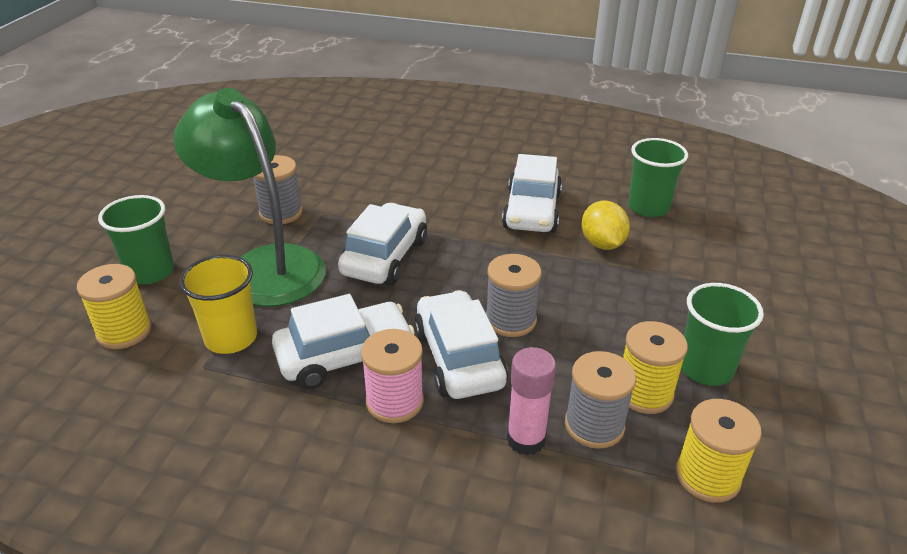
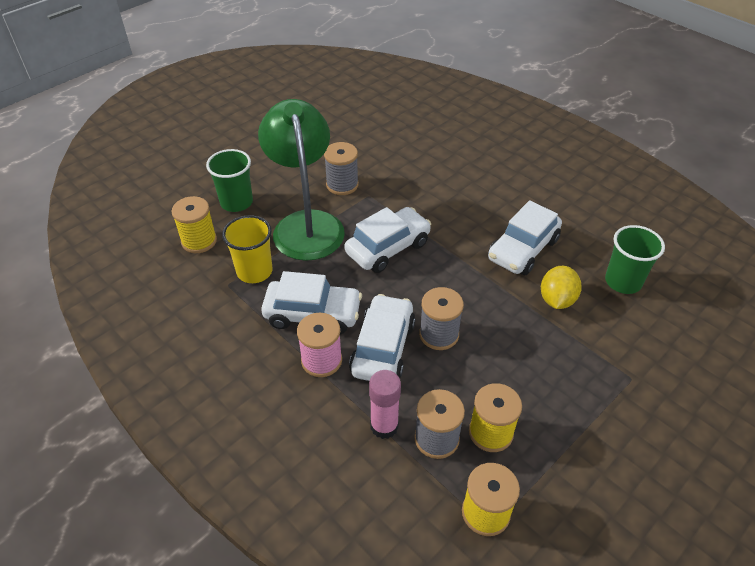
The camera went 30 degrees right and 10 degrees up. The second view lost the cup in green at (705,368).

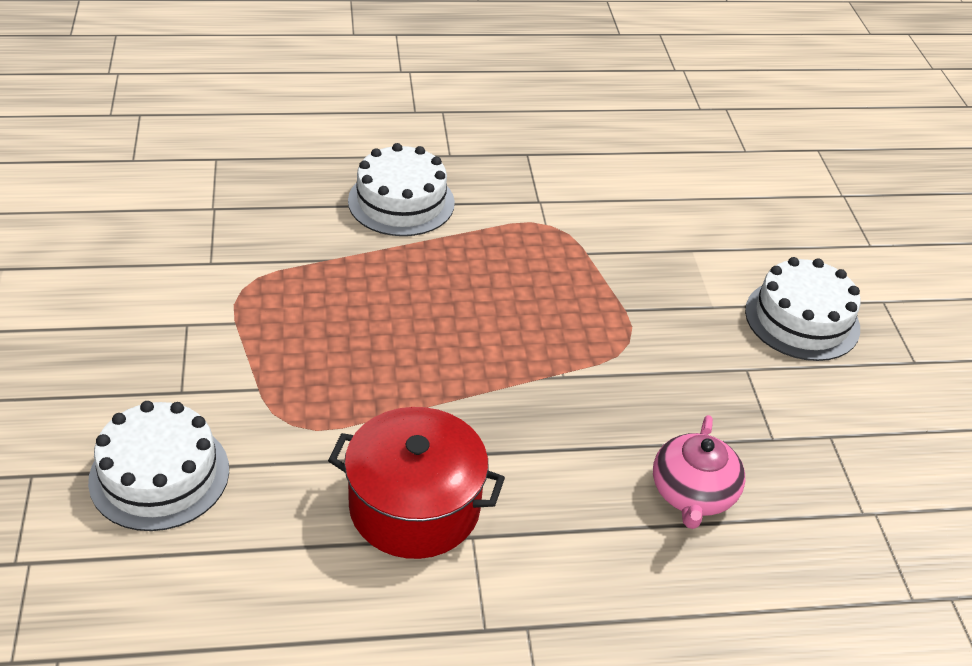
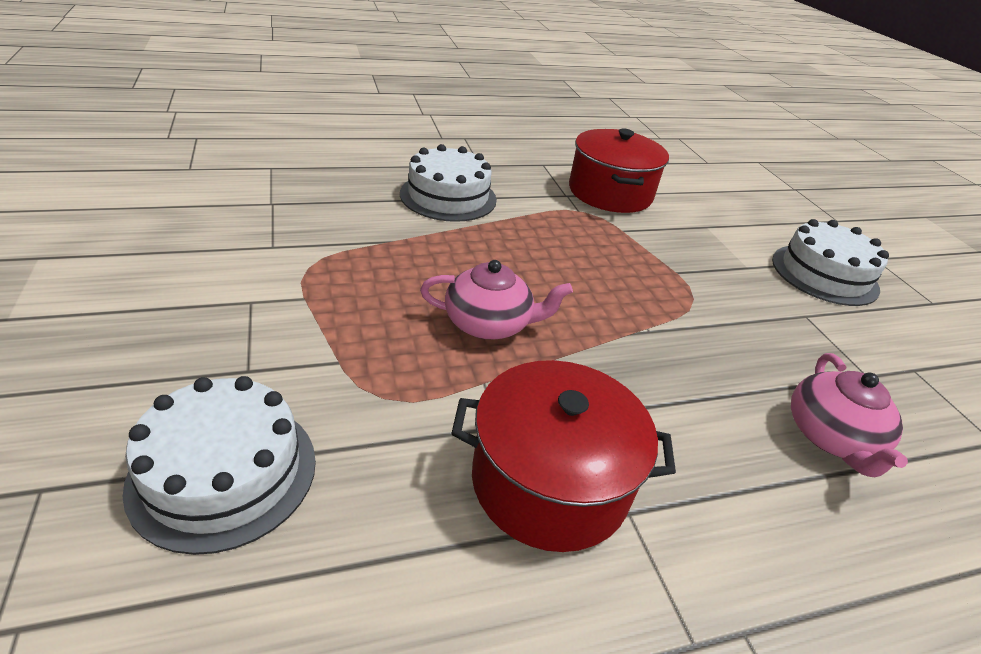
The camera went 10 degrees left and 5 degrees down. The second view gained the pot in red at (610,193). The second view gained the teapot in pink at (489,323).

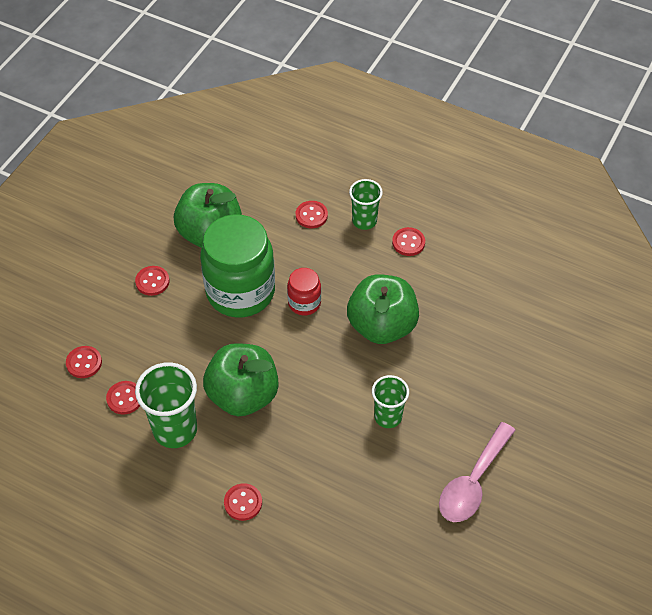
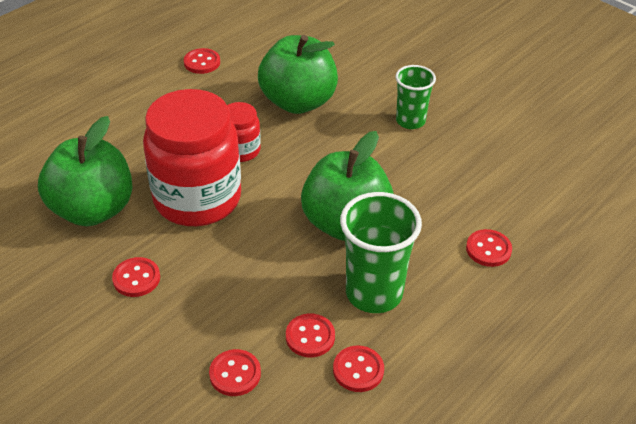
The camera went 75 degrees left and 10 degrees down. The second view lost the cup in green at (364,221). The button in red ended up elsewhere, having gone from (311,215) to (358,370). What was the jar in green at (240,291) turned into the jar in red at (197,199). The second view lost the spoon in pink at (473,482).

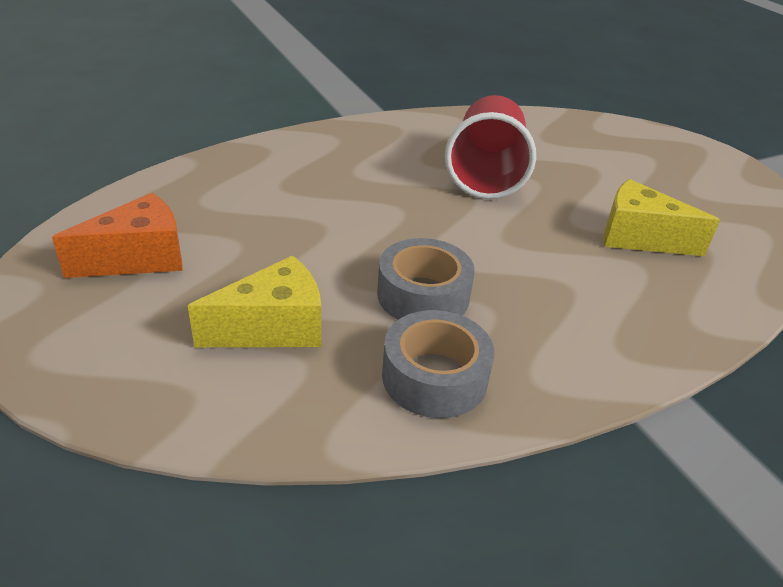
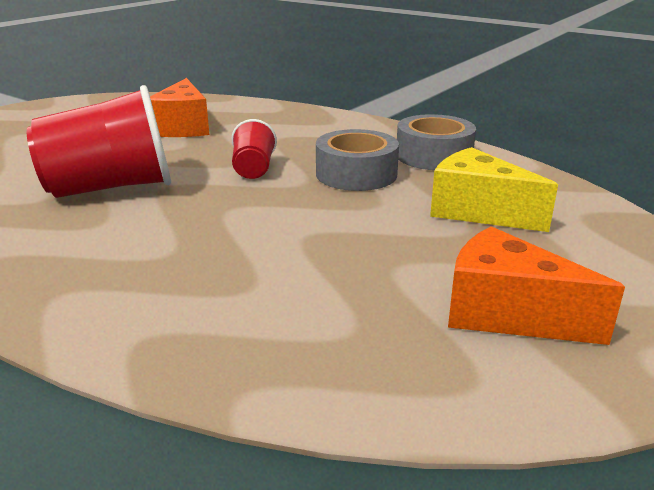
The camera went 115 degrees left and 10 degrees down. What was the cheese in yellow at (639,237) turned into the cheese in orange at (183,127). The second view gained the cup in red at (253,169).

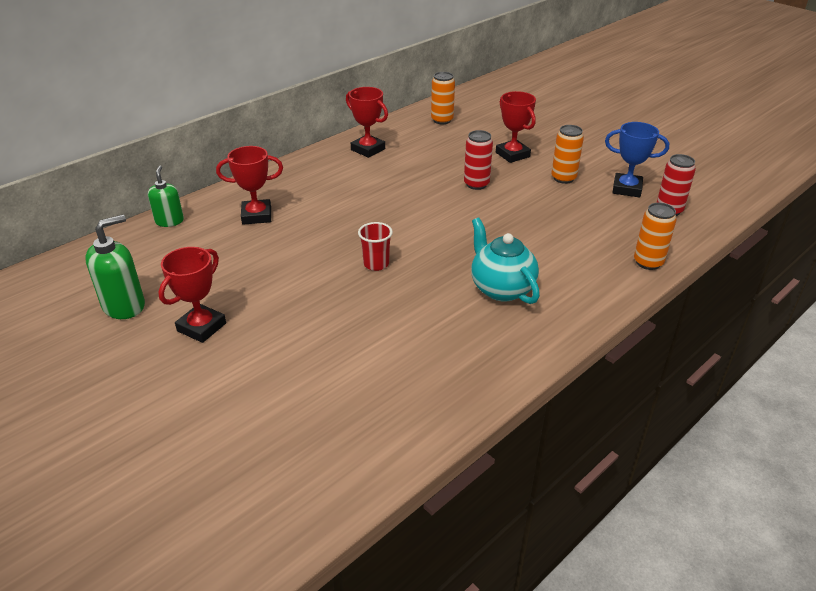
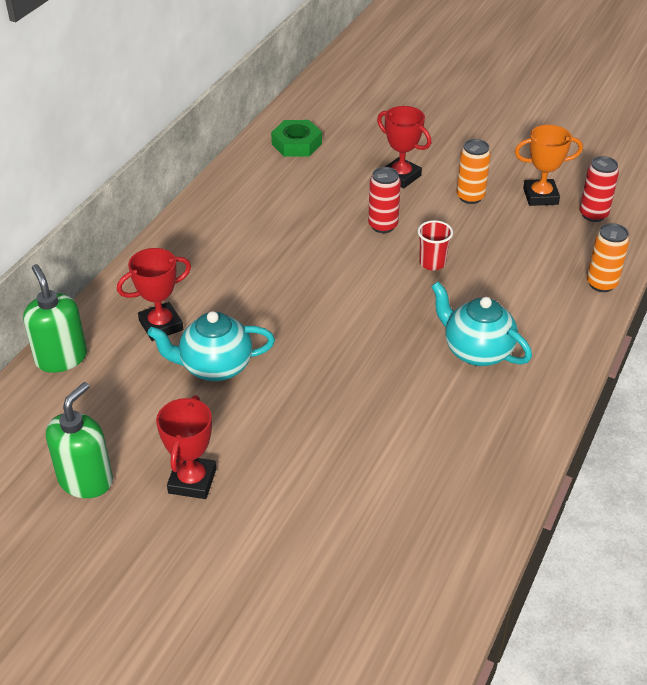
The camera went 20 degrees left and 5 degrees up. Where the can in orange stood at (442,120), the nut in green came to stand at (296,144). The second view lost the trophy in red at (368,149). What was the trophy in blue at (627,189) turned into the trophy in orange at (540,196). The size of the soap dispenser in green at (169,221) changed by a factor of 1.51. The cup in red ended up elsewhere, having gone from (376,264) to (432,263). The second view gained the teapot in turquoise at (215,367).

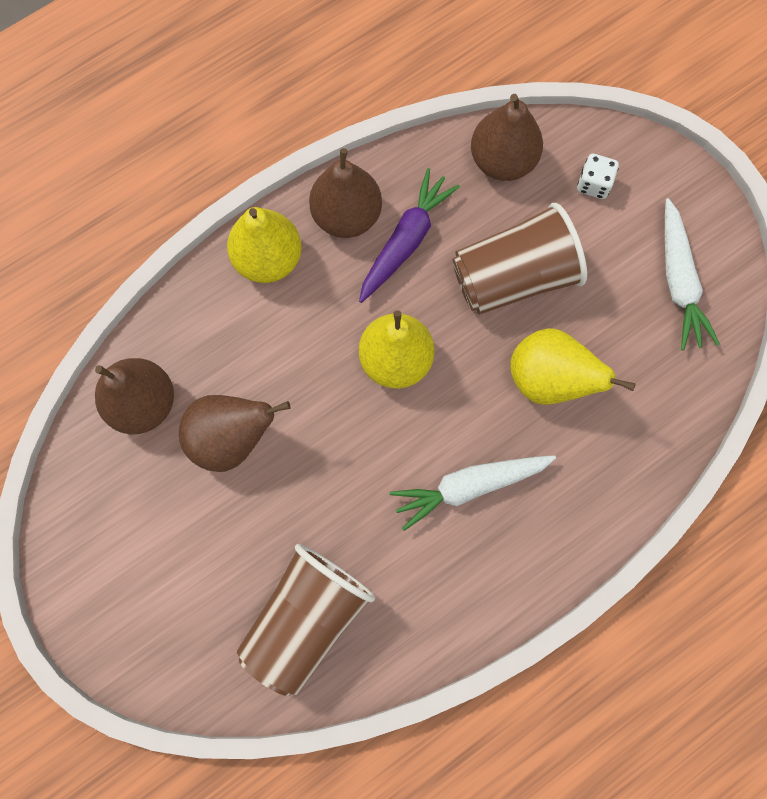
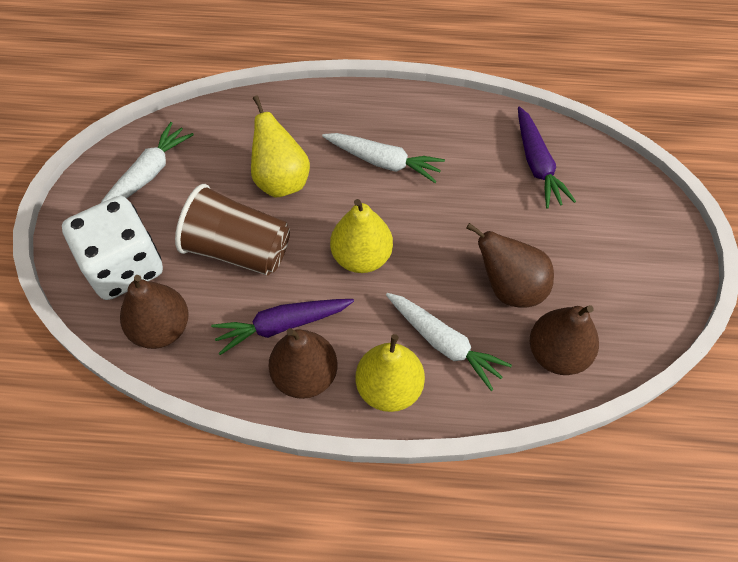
The camera went 140 degrees left and 15 degrees down. The size of the dice in white at (593,184) changed by a factor of 2.48. Where the cup in brown stood at (306,619), the carrot in purple came to stand at (537,164). The second view gained the carrot in white at (444,343).

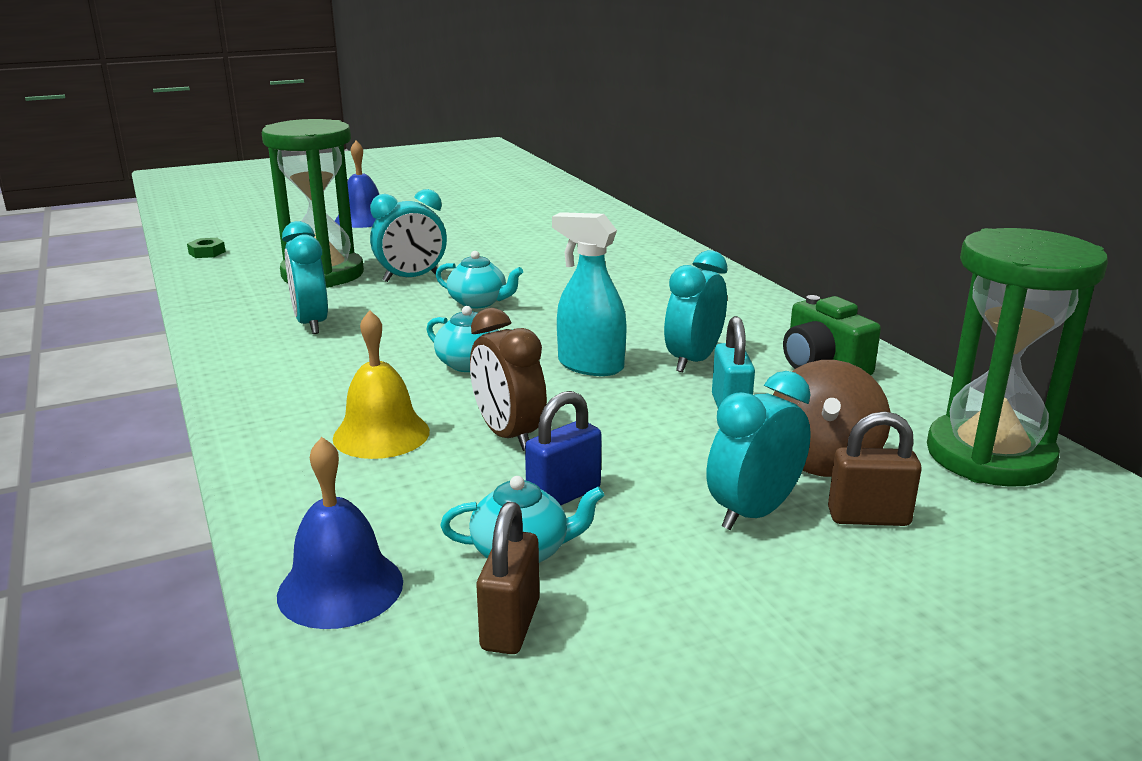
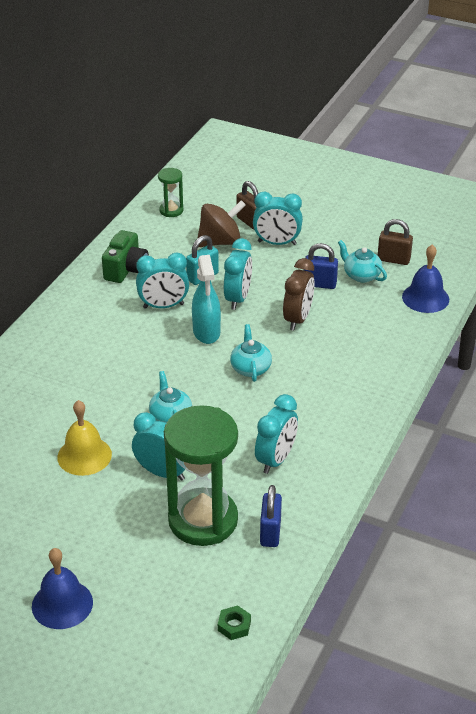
The camera went 130 degrees left and 15 degrees up. The size of the hourglass in green at (989,456) changed by a factor of 0.46. The bell in yellow ended up elsewhere, having gone from (381,434) to (84,455). The padlock in brown at (510,625) ended up facing another way, 45 degrees clockwise from before. The second view gained the clock in turquoise at (238,298). The second view gained the padlock in blue at (270,532).

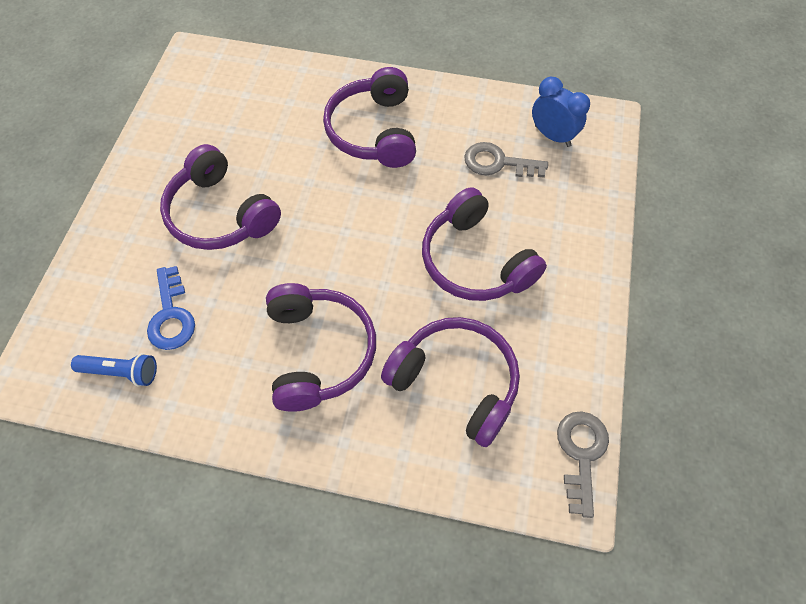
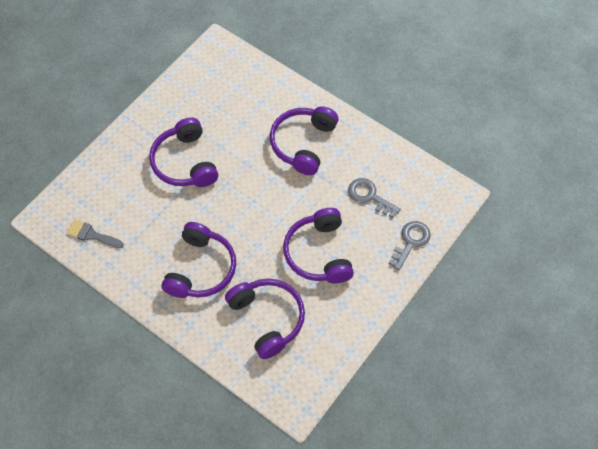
The camera went 25 degrees right and 0 degrees up. The second view lost the clock in blue at (552,136). The second view lost the key in blue at (171,315). Where the flashlight in blue stood at (121,372), the brush in grey came to stand at (92,235). The key in grey ended up elsewhere, having gone from (581,454) to (410,242).

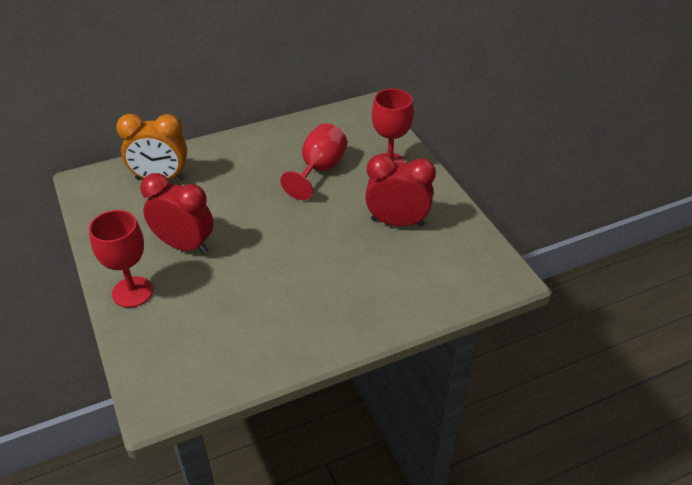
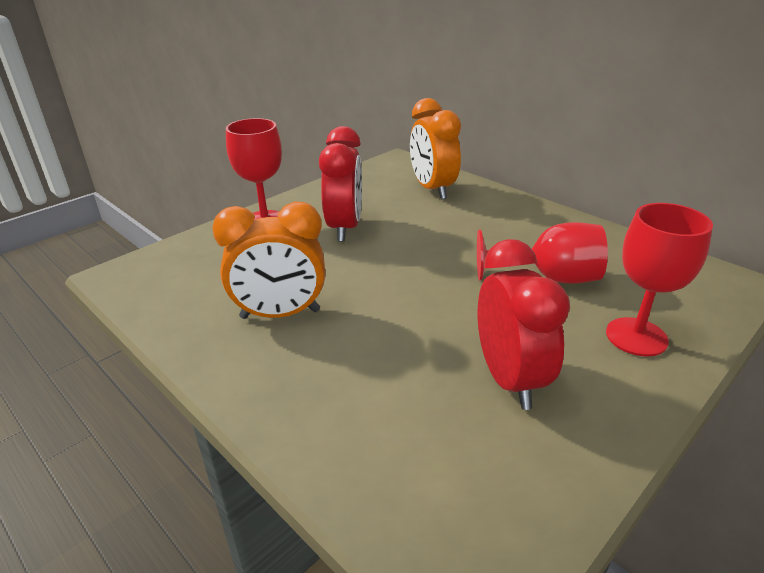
The camera went 70 degrees right and 10 degrees down. The second view gained the clock in orange at (280,314).

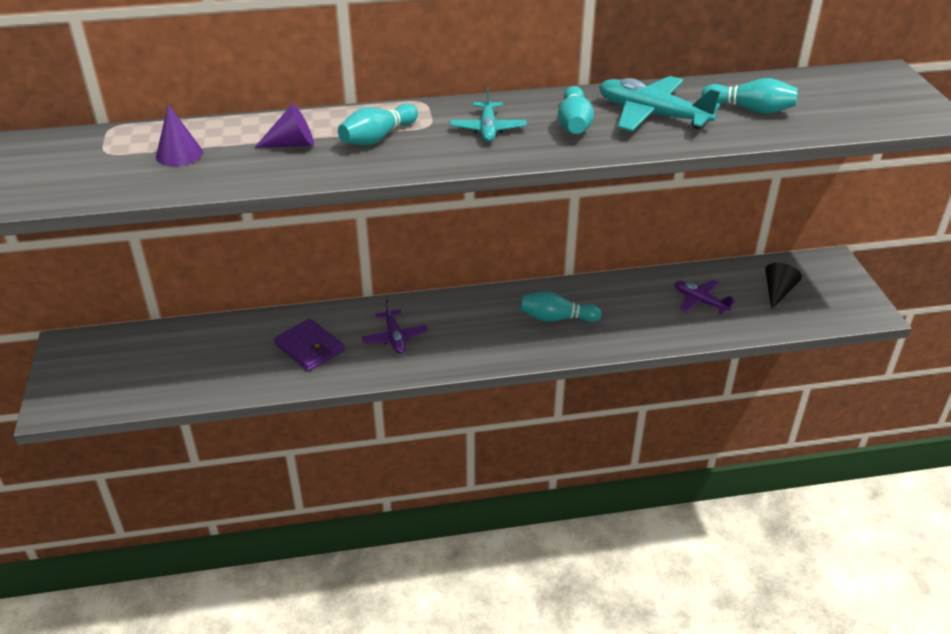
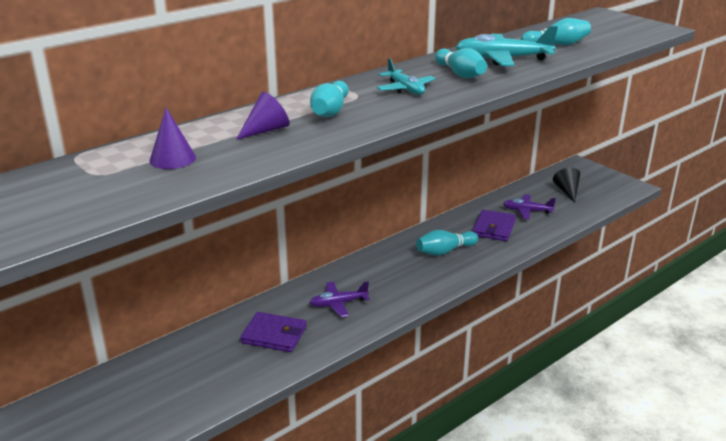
The camera went 30 degrees left and 10 degrees down. The plane in purple at (395,338) ended up facing another way, 120 degrees clockwise from before. The second view gained the wallet in purple at (494,228).

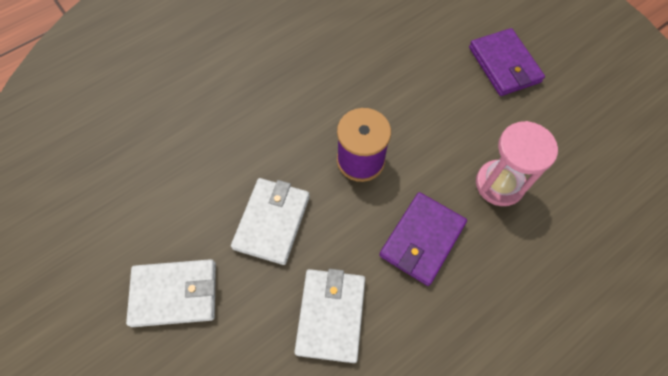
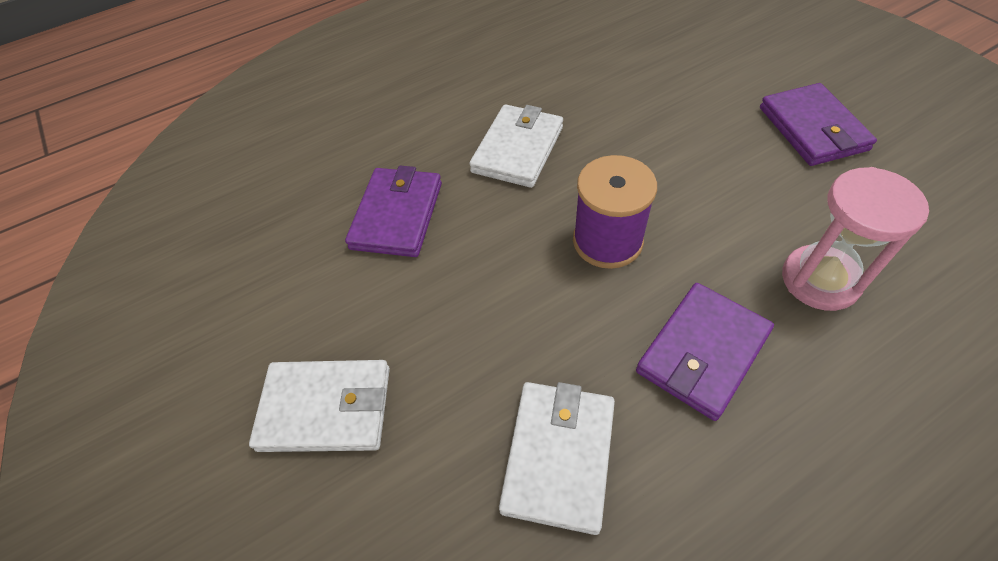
The camera went 10 degrees right and 10 degrees down. The wallet in white ended up elsewhere, having gone from (272,222) to (517,149). The second view gained the wallet in purple at (397,215).

